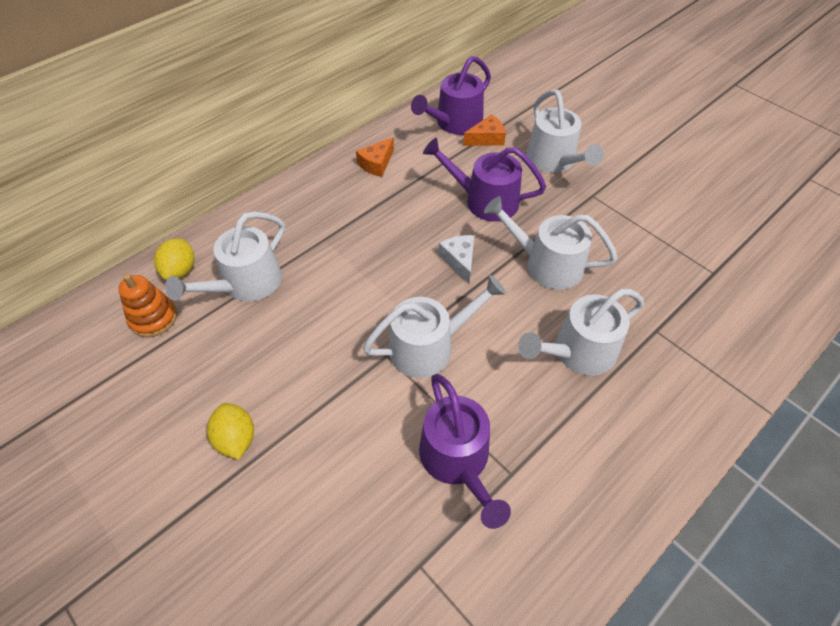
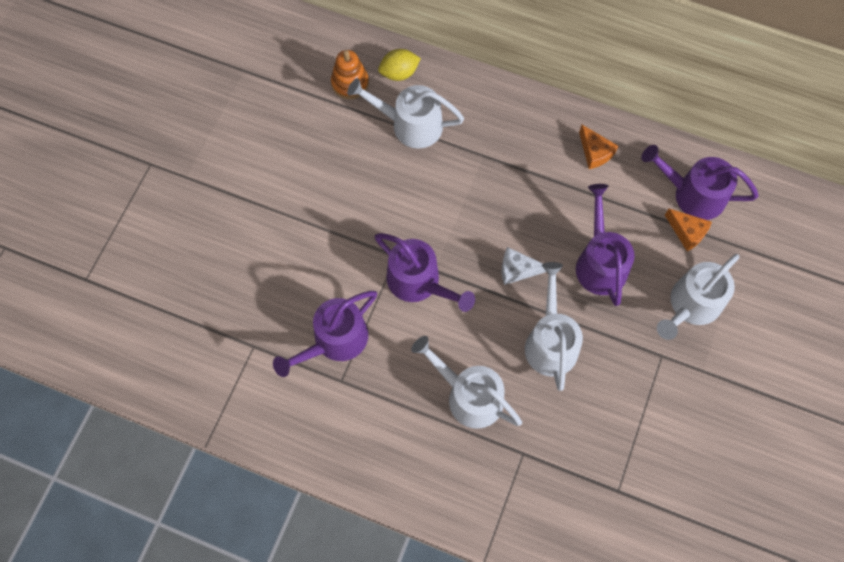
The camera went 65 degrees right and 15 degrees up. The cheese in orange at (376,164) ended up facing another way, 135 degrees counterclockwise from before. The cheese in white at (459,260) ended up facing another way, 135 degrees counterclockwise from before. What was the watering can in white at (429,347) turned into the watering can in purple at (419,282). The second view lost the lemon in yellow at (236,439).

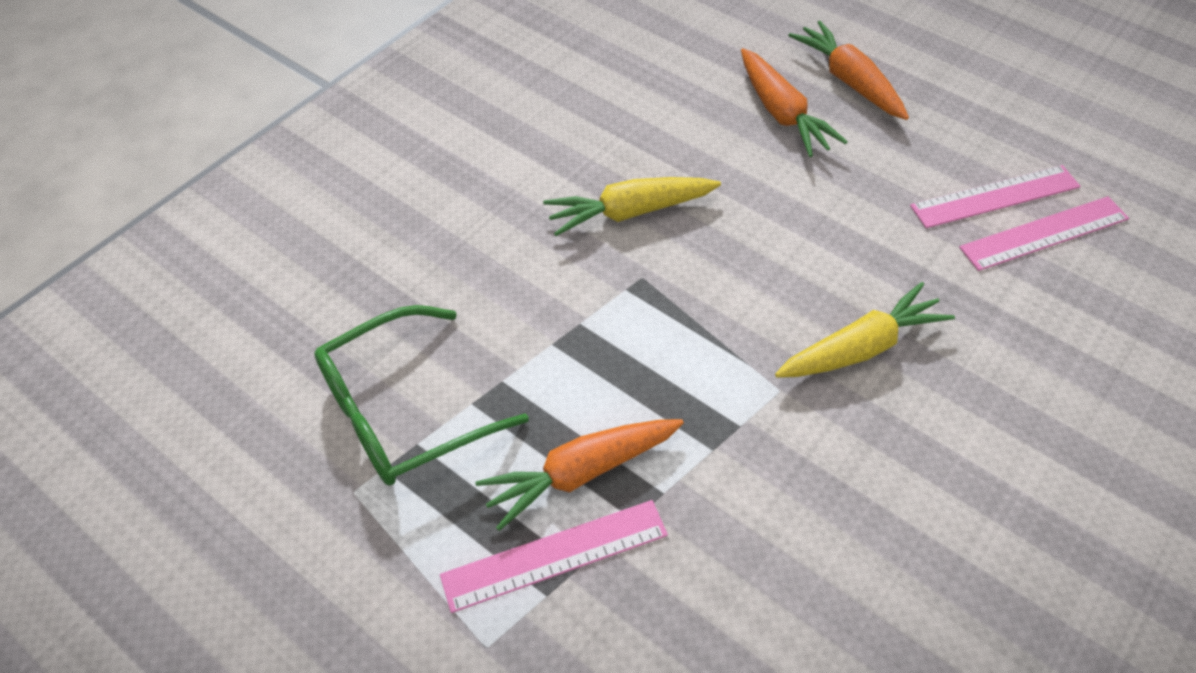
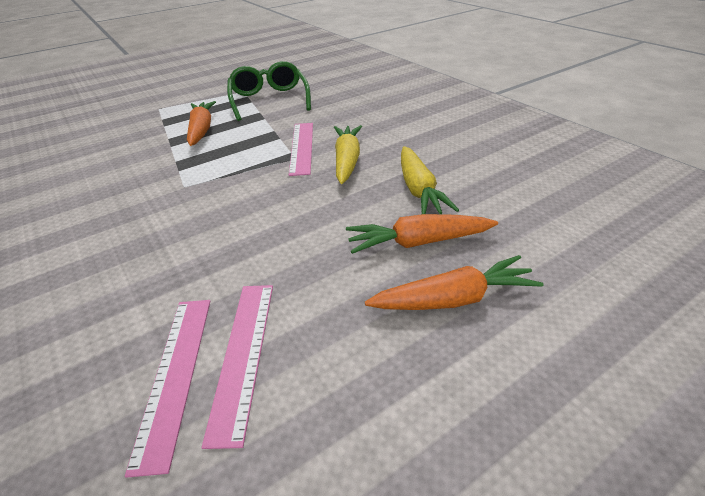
The camera went 110 degrees right and 15 degrees down. The carrot in yellow ended up elsewhere, having gone from (860,347) to (419,190). The ruler in pink ended up elsewhere, having gone from (555,554) to (302,147).

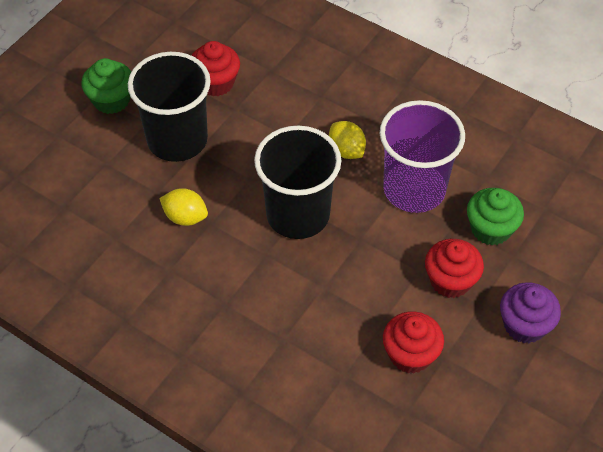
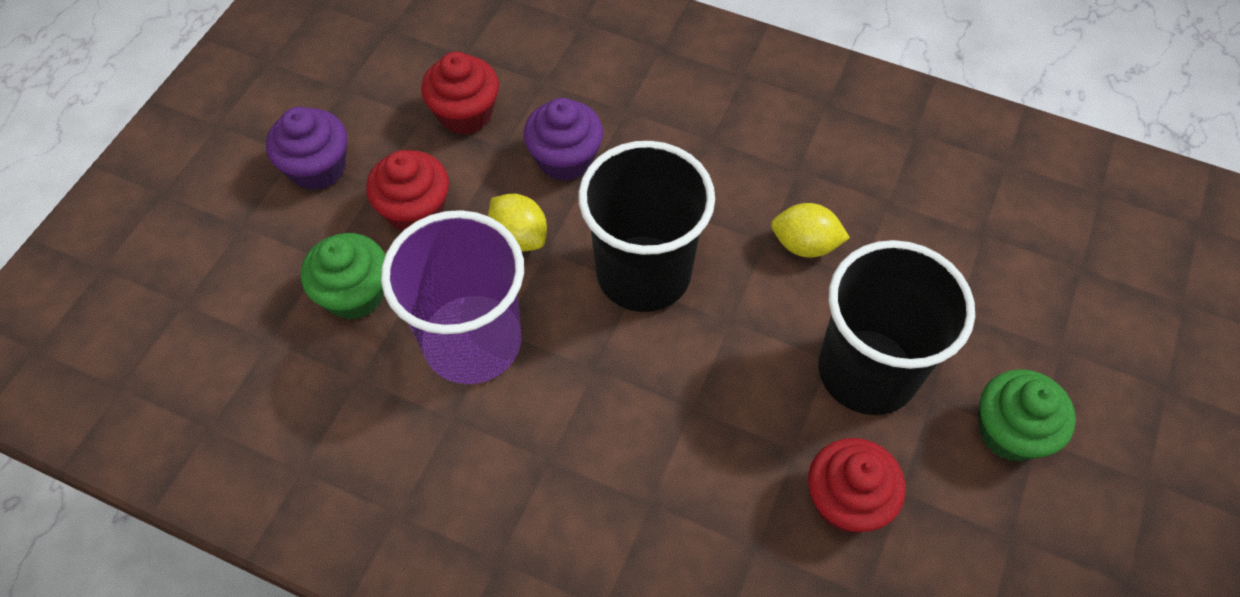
The camera went 170 degrees right and 5 degrees up. The lemon in yellow ended up elsewhere, having gone from (346,151) to (519,237). The second view gained the cupcake in purple at (565,159).

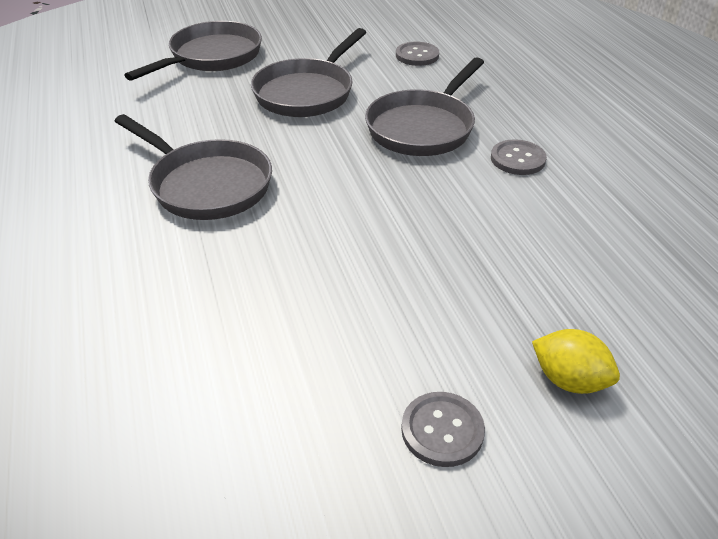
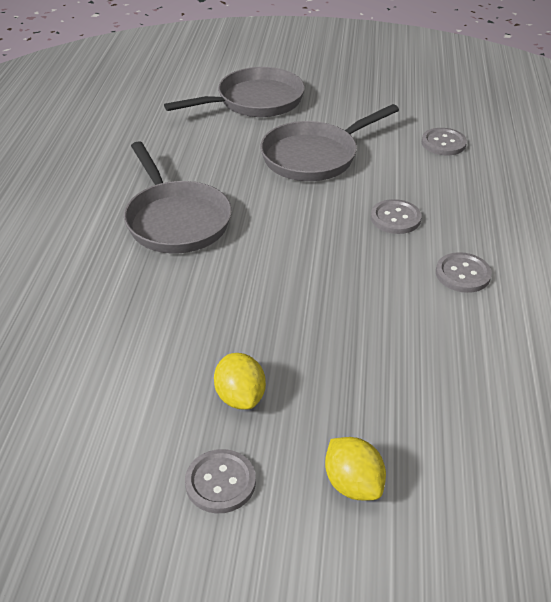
The camera went 25 degrees right and 0 degrees up. Where the pan in grey stood at (423,127), the button in grey came to stand at (395,218). The second view gained the lemon in yellow at (240,397).

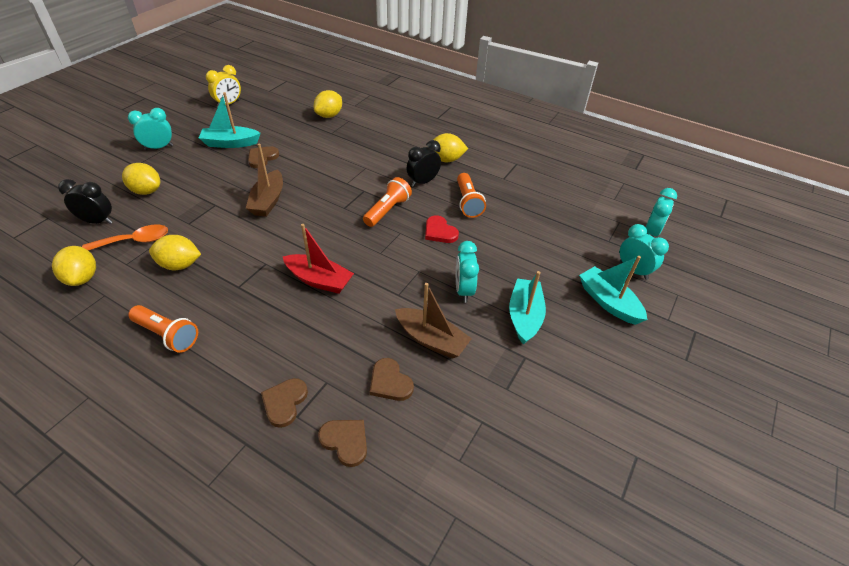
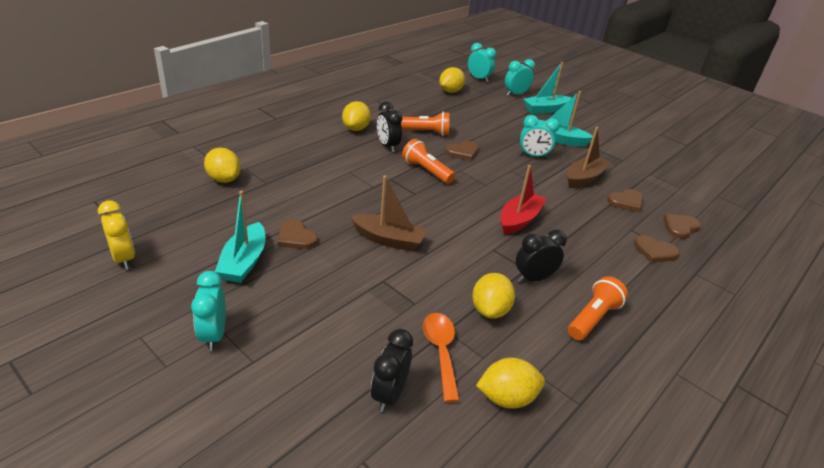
The camera went 80 degrees left and 10 degrees down. The lemon in yellow ended up elsewhere, having gone from (146,191) to (450,91). What was the heart in red at (439,232) turned into the heart in brown at (462,152). The second view gained the clock in black at (533,278).

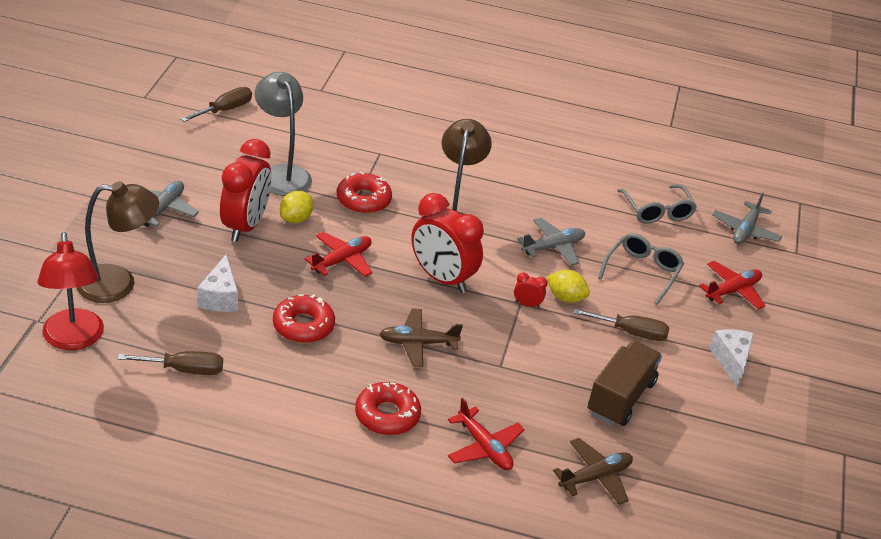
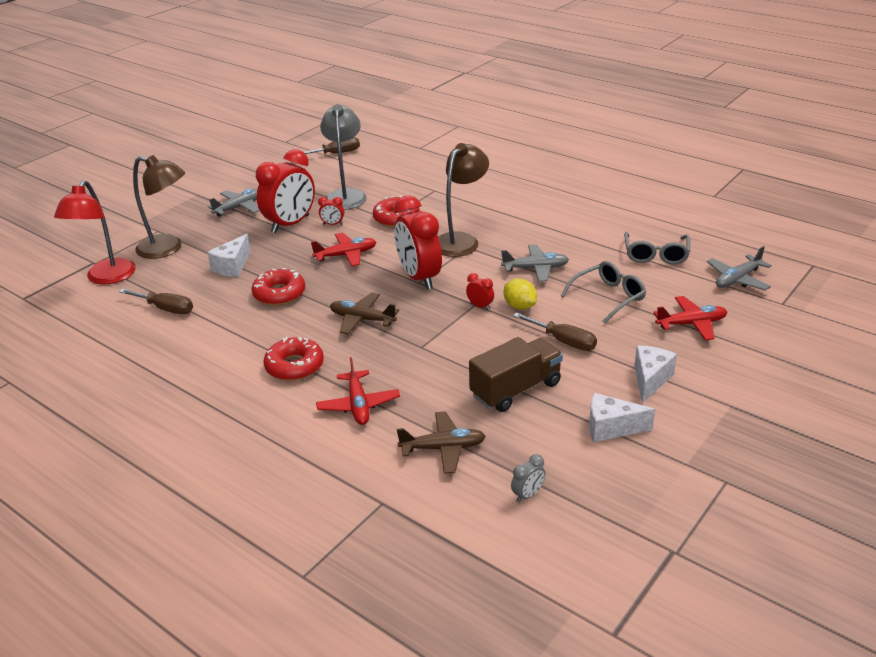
The camera went 30 degrees right and 5 degrees down. Where the lemon in yellow stood at (296,219), the clock in red came to stand at (332,224). The second view gained the cheese in white at (611,428). The second view gained the clock in grey at (527,495).

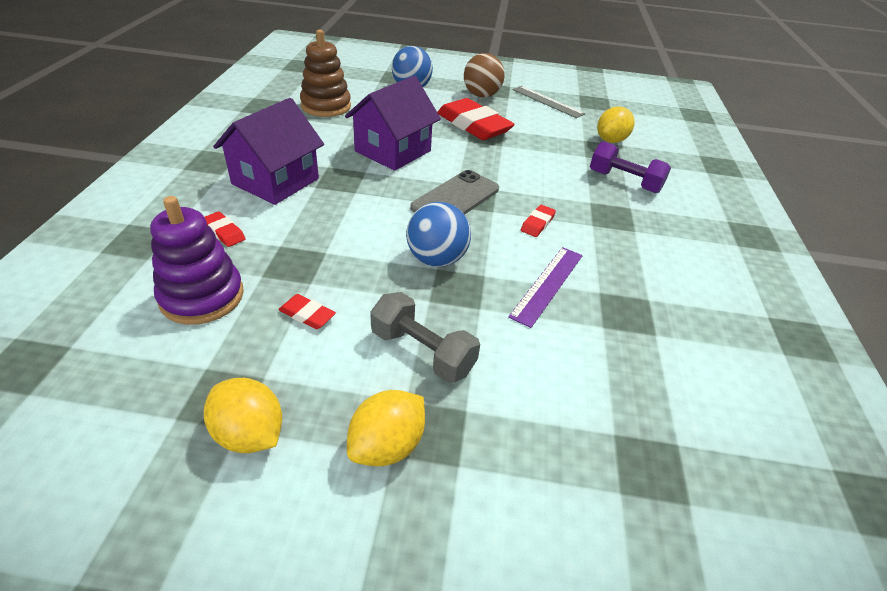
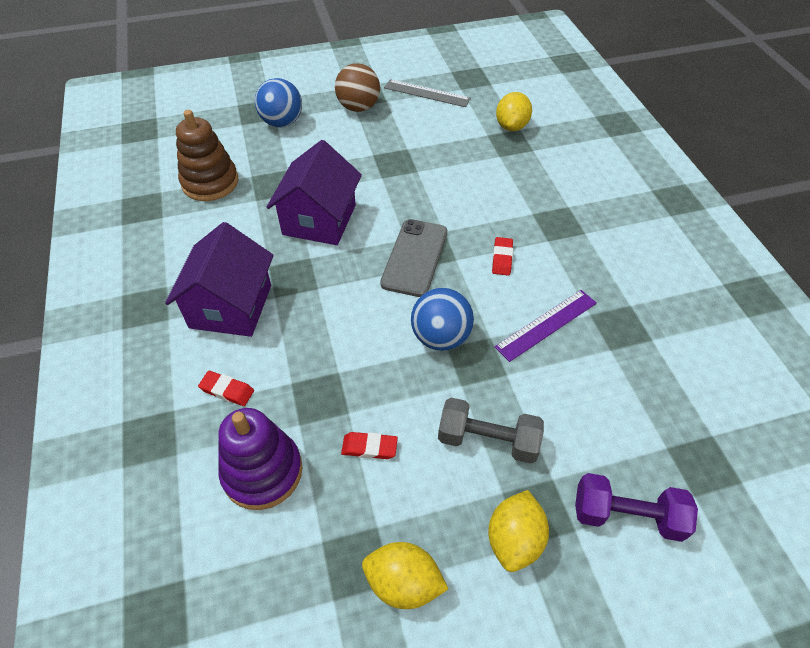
The camera went 20 degrees left and 10 degrees up. The second view lost the eraser in red at (473,125). The dumbbell in purple ended up elsewhere, having gone from (624,181) to (627,516). The ruler in purple at (548,285) ended up facing another way, 45 degrees clockwise from before.

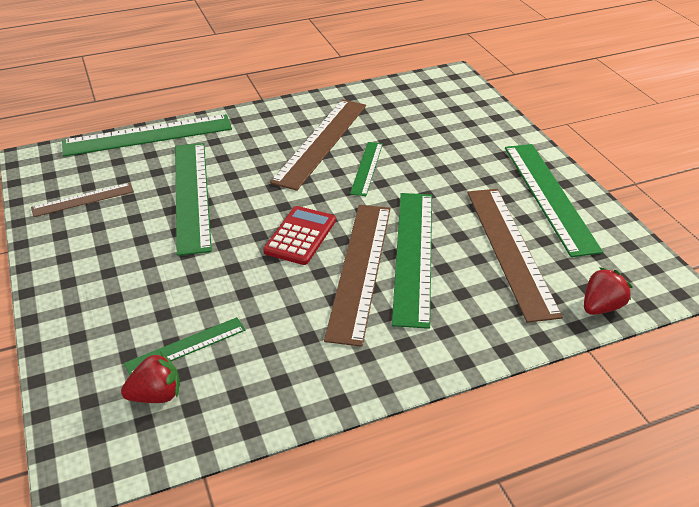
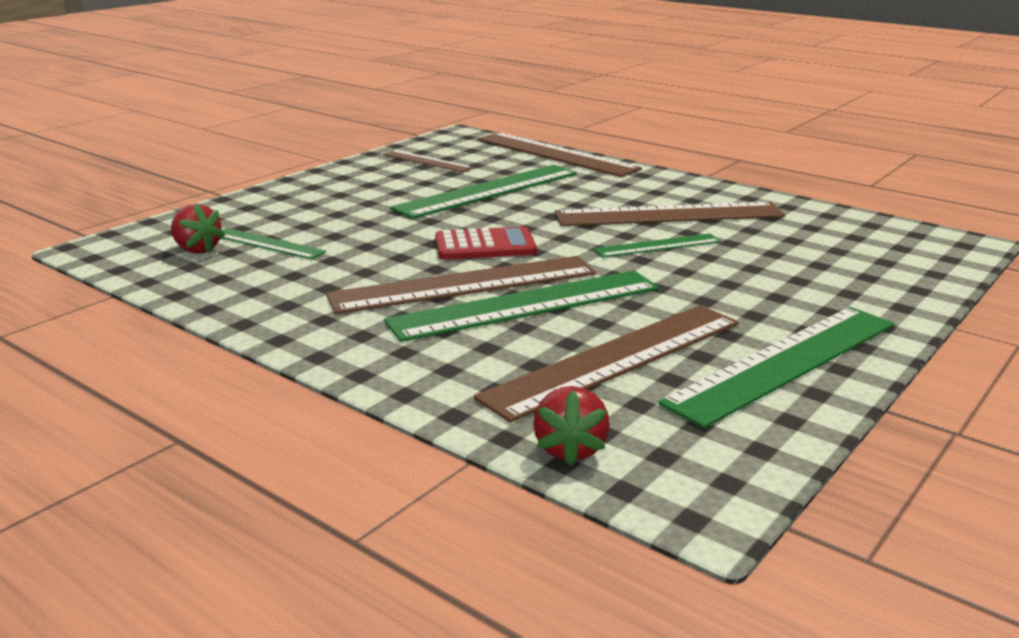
The camera went 60 degrees right and 15 degrees down. What was the ruler in green at (148,135) turned into the ruler in brown at (555,154). The strawberry in red at (601,307) ended up facing another way, 75 degrees clockwise from before.

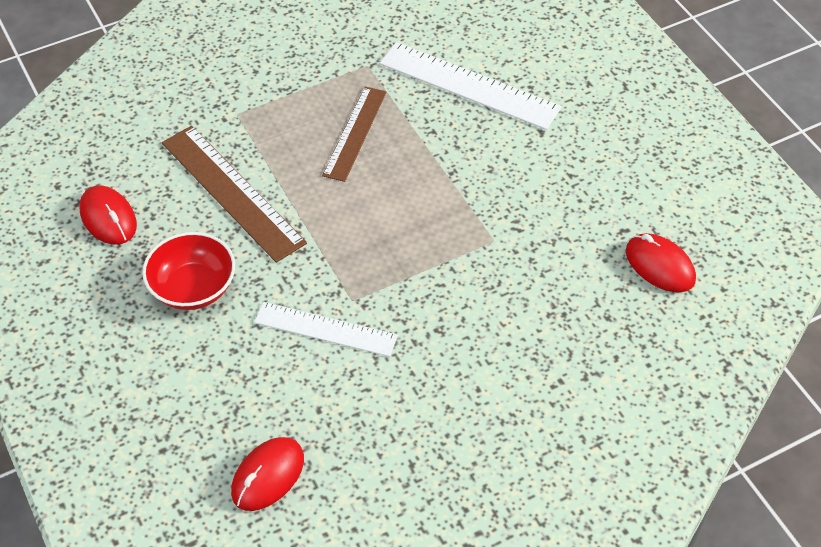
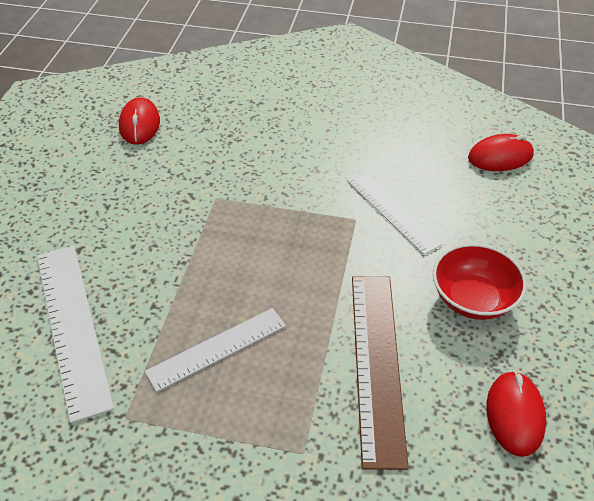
The camera went 140 degrees left and 5 degrees down. What was the ruler in brown at (355,133) turned into the ruler in white at (217,348).

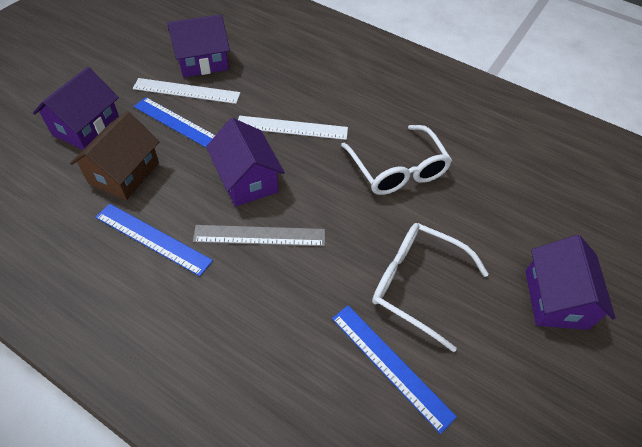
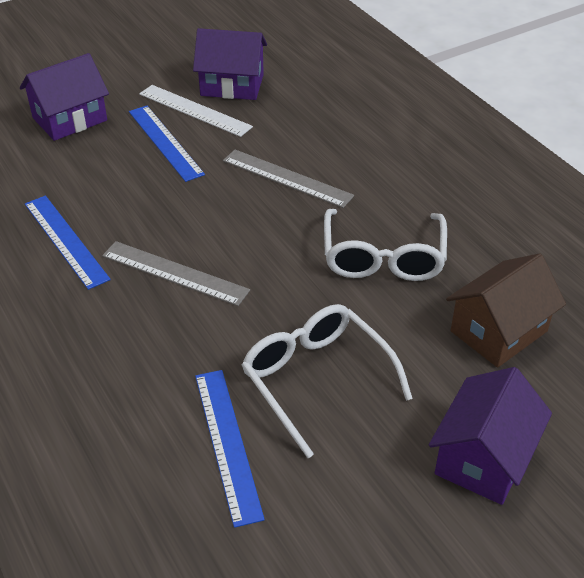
The camera went 30 degrees right and 10 degrees down. The house in brown ended up elsewhere, having gone from (124,173) to (498,331). What was the ruler in white at (292,128) turned into the ruler in grey at (287,178). The second view lost the house in purple at (247,180).

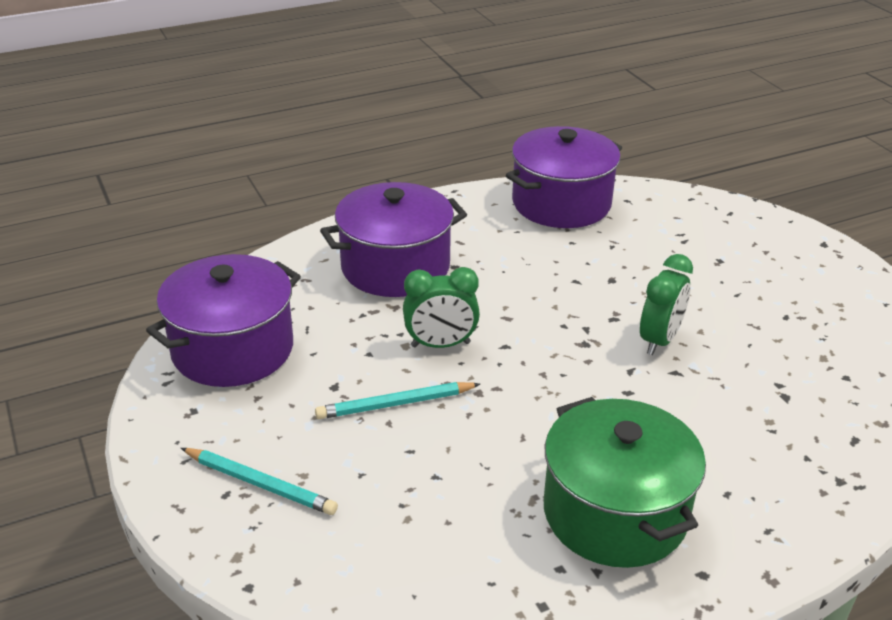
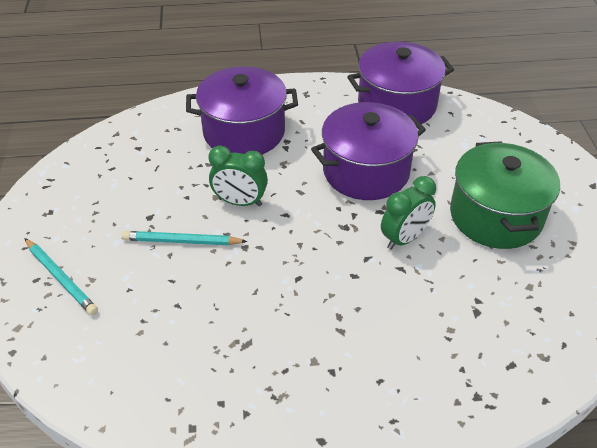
The camera went 20 degrees right and 10 degrees up. The pot in purple ended up elsewhere, having gone from (233,349) to (366,171). The pot in green ended up elsewhere, having gone from (615,513) to (495,216).

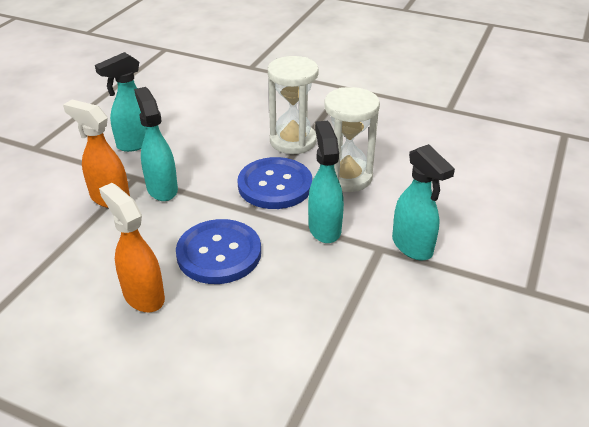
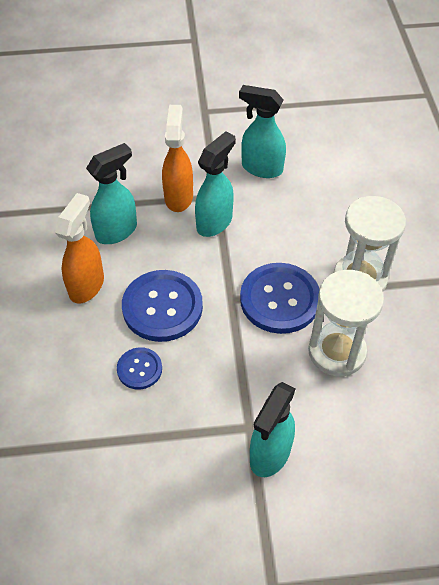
The camera went 60 degrees right and 15 degrees up. The spray bottle in turquoise ended up elsewhere, having gone from (324,228) to (117,231). The second view gained the button in blue at (139,369).

